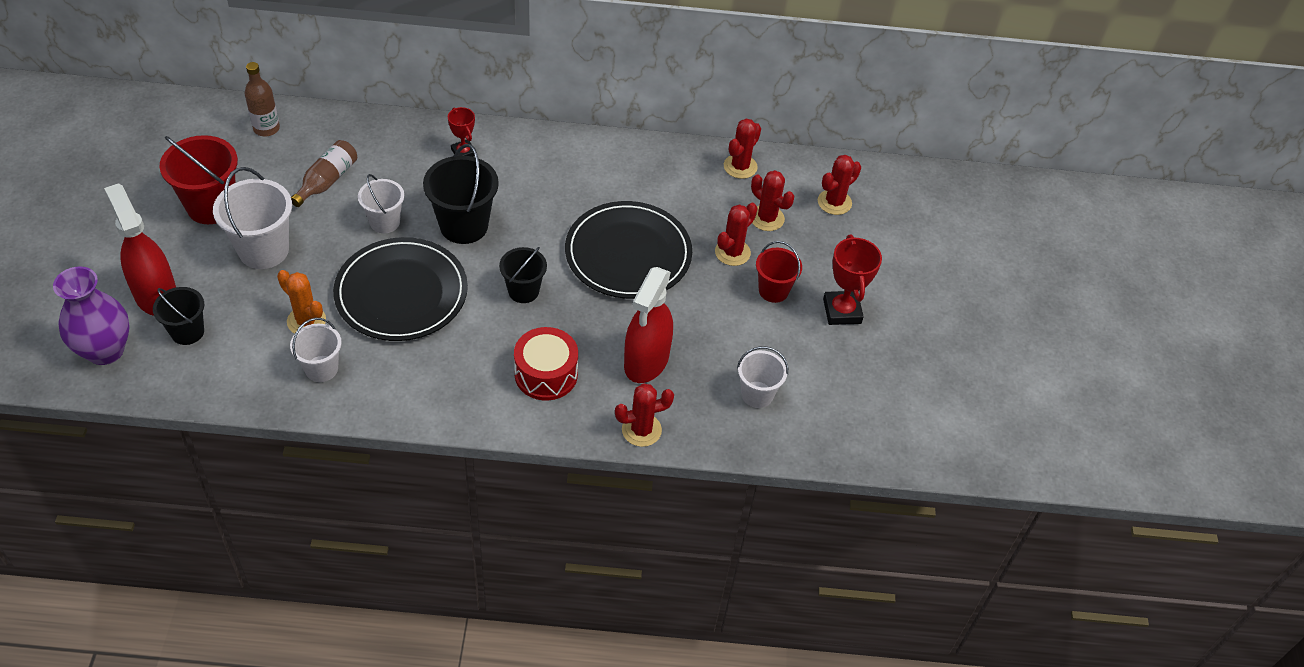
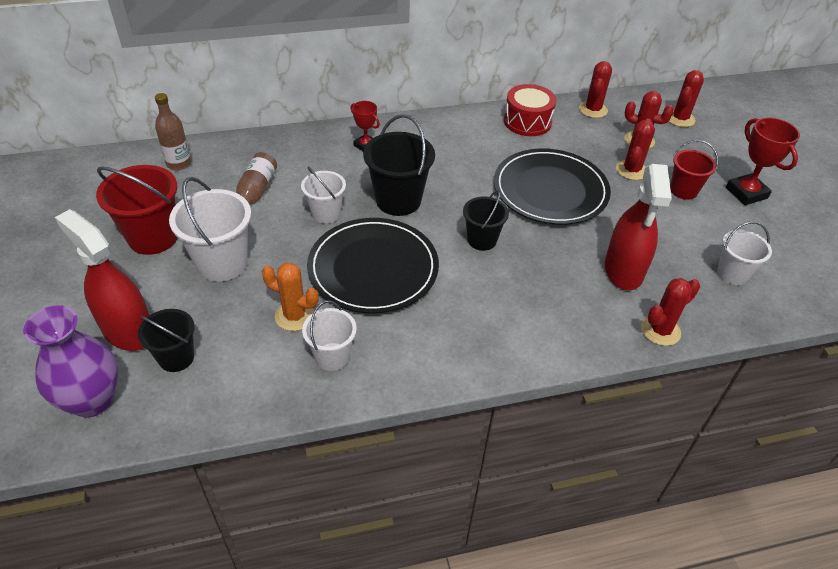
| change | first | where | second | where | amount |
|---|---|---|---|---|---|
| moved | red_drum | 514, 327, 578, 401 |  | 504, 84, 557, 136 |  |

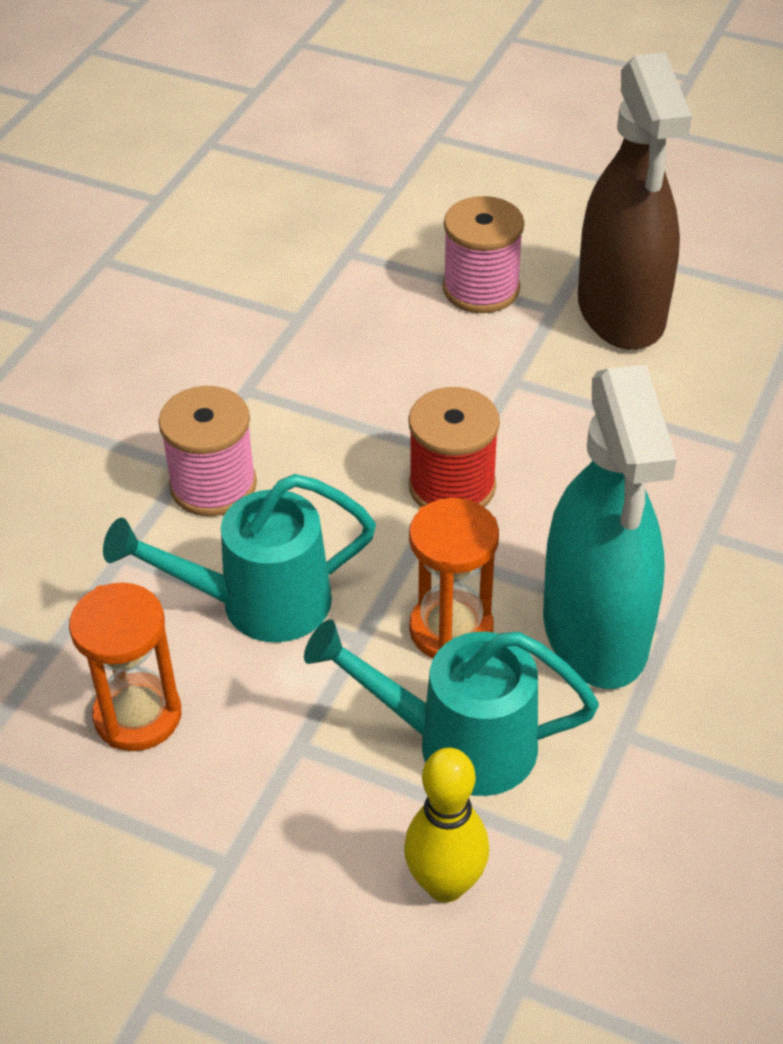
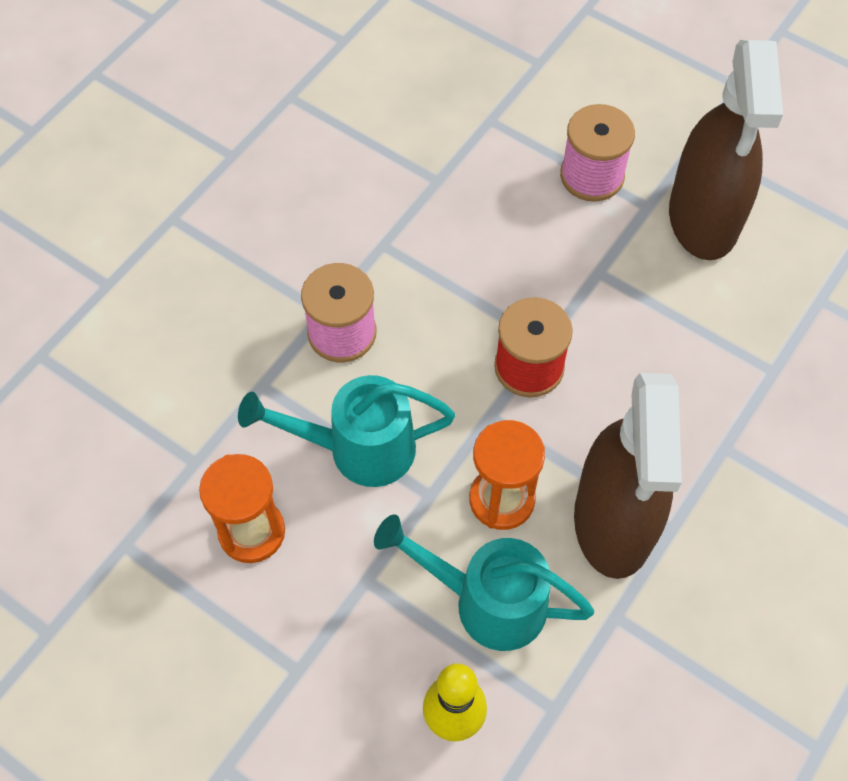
| change | first | where | second | where | amount |
|---|---|---|---|---|---|
| recoloured | turquoise_spray_bottle | 543, 365, 677, 689 | brown_spray_bottle | 574, 373, 682, 579 |  |

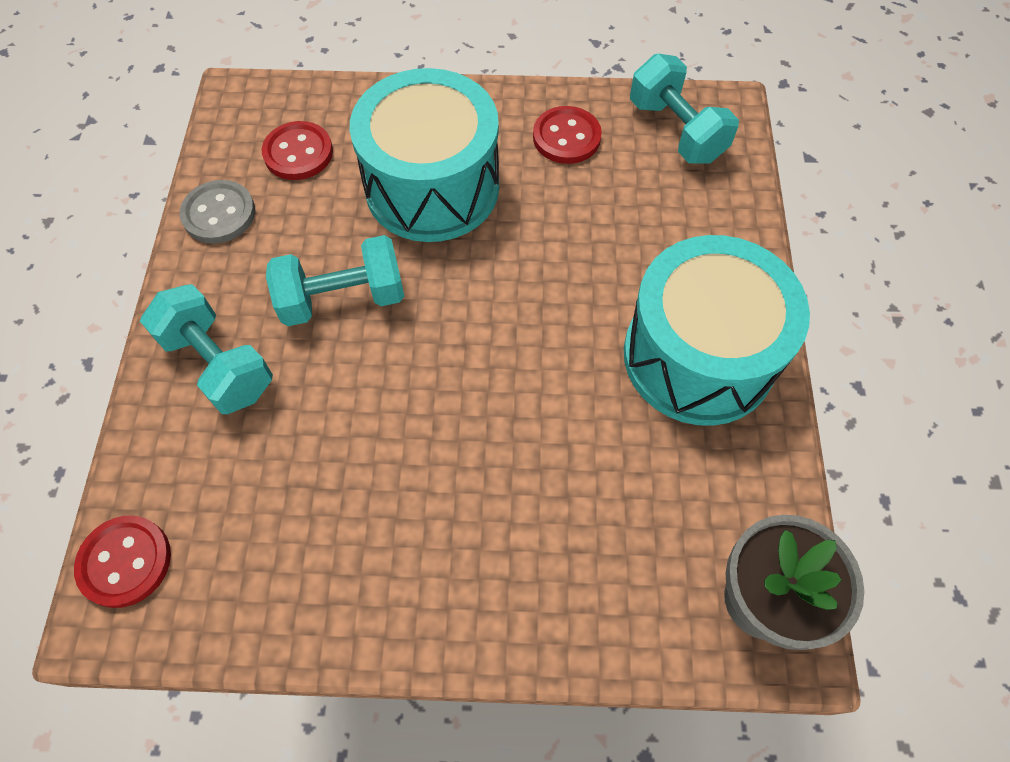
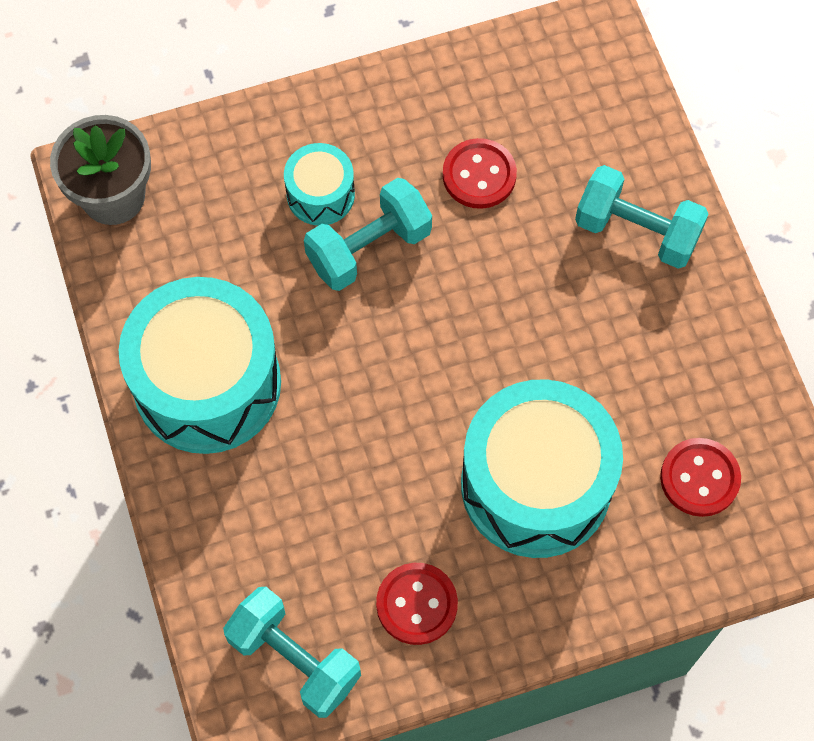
| change | first | where | second | where | amount |
|---|---|---|---|---|---|
| removed | grey_button | 179, 180, 255, 244 |  |  |  |
| moved | turquoise_dumbbell | 266, 235, 404, 326 |  | 304, 178, 432, 291 |  |
| moved | red_button | 74, 515, 171, 608 |  | 443, 138, 517, 209 |  |
| added |  |  | turquoise_drum | 284, 143, 355, 226 |  |

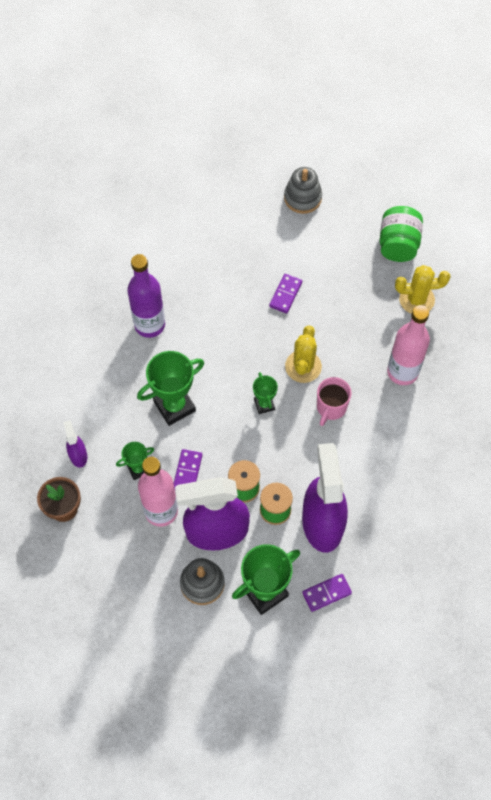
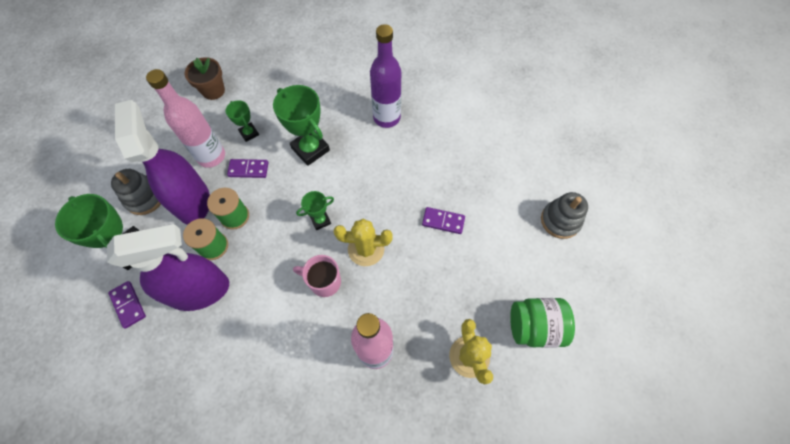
| change | first | where | second | where | amount |
|---|---|---|---|---|---|
| removed | purple_spray_bottle | 63, 420, 87, 468 |  |  |  |

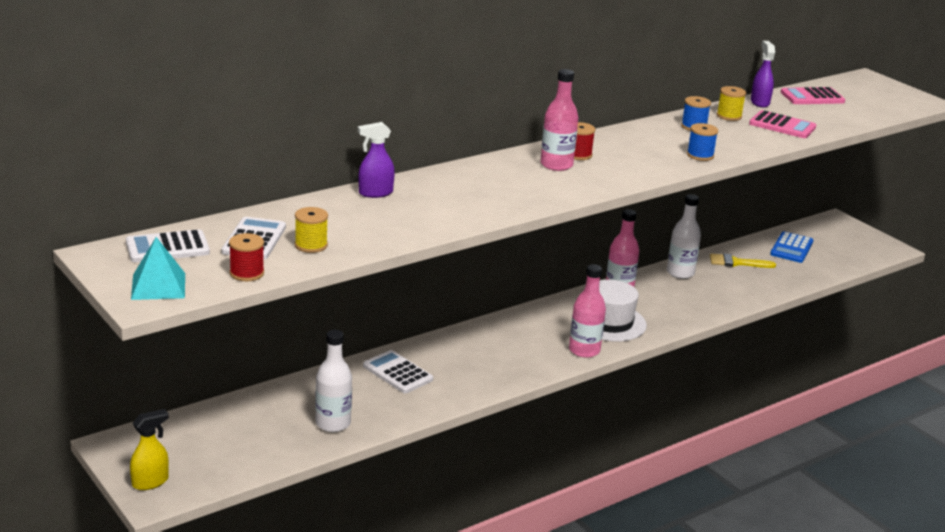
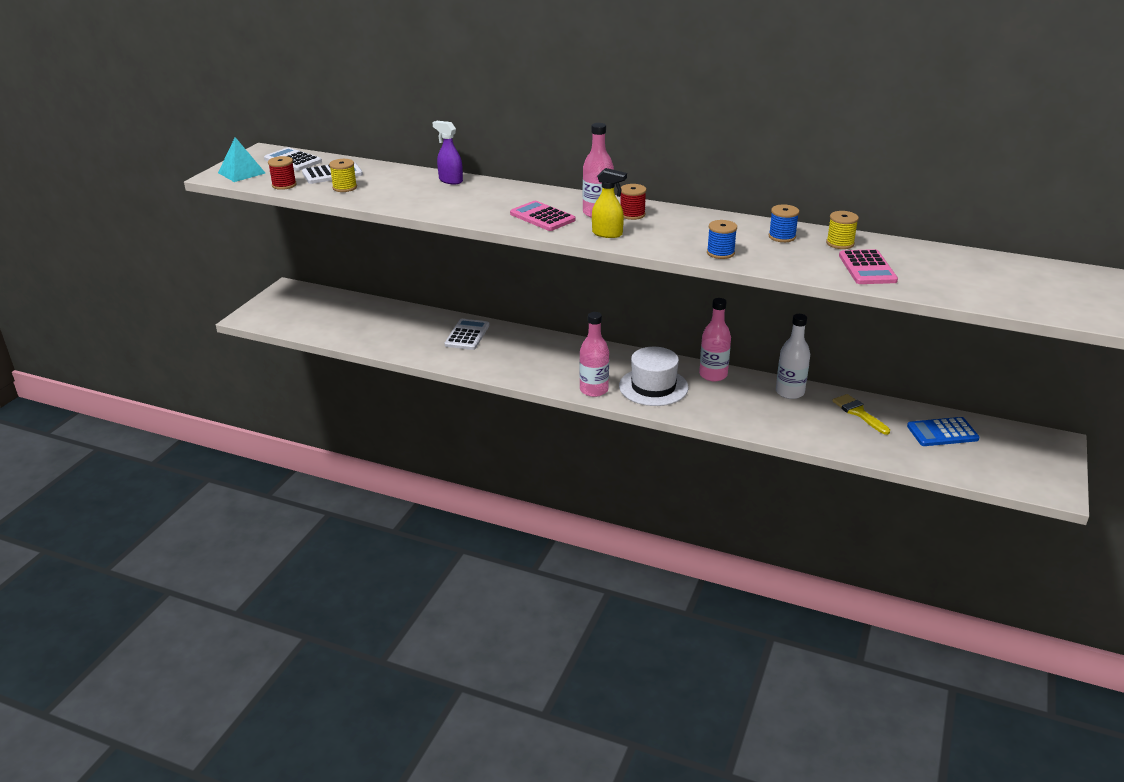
| change | first | where | second | where | amount |
|---|---|---|---|---|---|
| removed | purple_spray_bottle | 751, 41, 775, 108 |  |  |  |
| moved | pink_calculator | 781, 87, 845, 104 |  | 510, 201, 575, 231 |  |
| removed | white_bottle | 315, 330, 352, 432 |  |  |  |
| moved | yellow_spray_bottle | 130, 409, 169, 490 |  | 592, 168, 627, 238 |  |

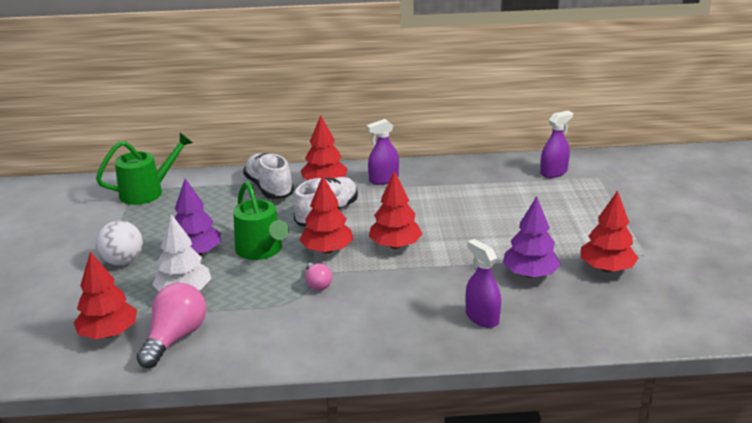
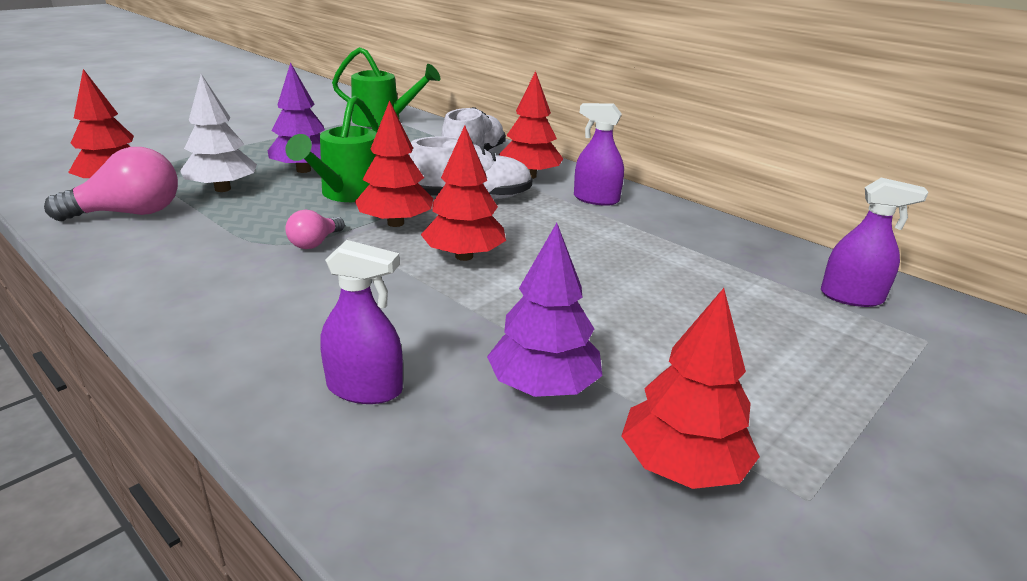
| change | first | where | second | where | amount |
|---|---|---|---|---|---|
| removed | white_ball | 96, 220, 143, 266 |  |  |  |
| turned | purple_spray_bottle | 466, 239, 501, 328 |  | 320, 240, 403, 404 | 90 degrees clockwise |

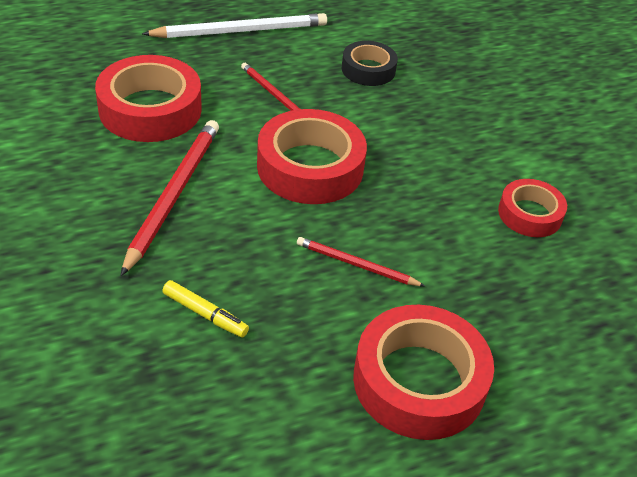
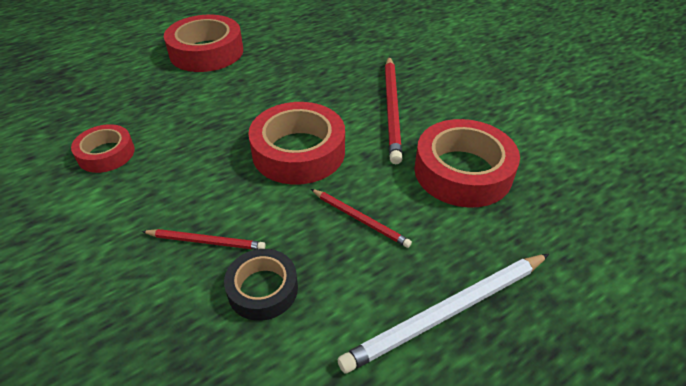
| change | first | where | second | where | amount |
|---|---|---|---|---|---|
| moved | red_pencil | 297, 237, 425, 287 |  | 142, 229, 266, 250 |  |
| removed | yellow_marker | 162, 280, 249, 338 |  |  |  |

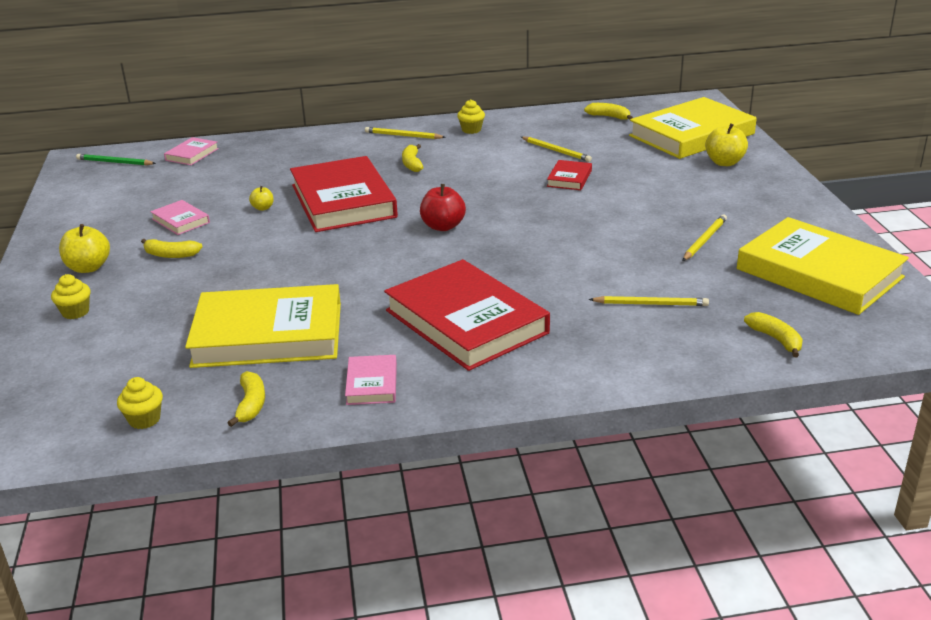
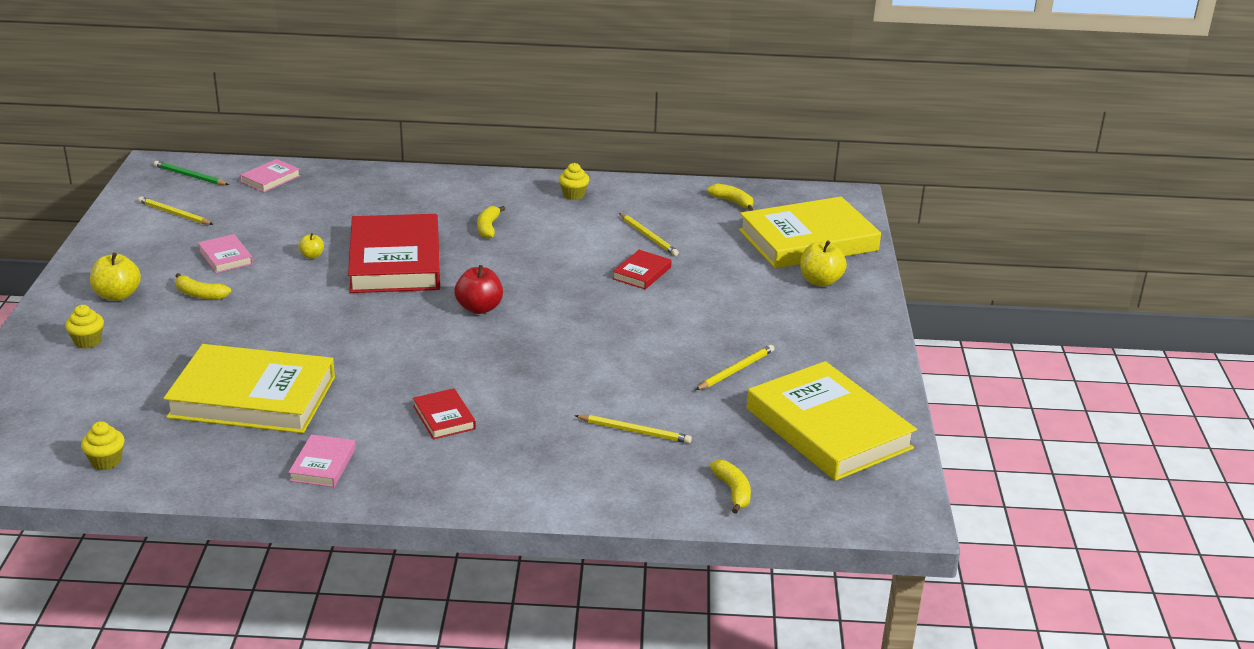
| change | first | where | second | where | amount |
|---|---|---|---|---|---|
| moved | yellow_pencil | 365, 127, 446, 139 |  | 138, 196, 213, 225 |  |
| resized | red_book | 384, 259, 550, 371 |  | 413, 388, 476, 439 | x0.44 |
| removed | yellow_banana | 228, 371, 265, 427 |  |  |  |

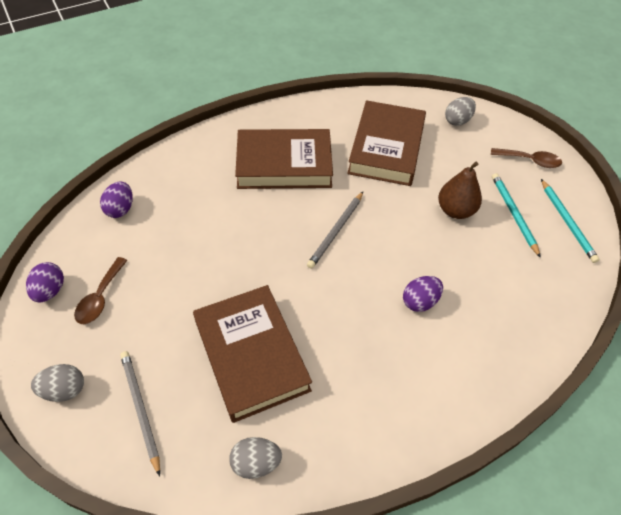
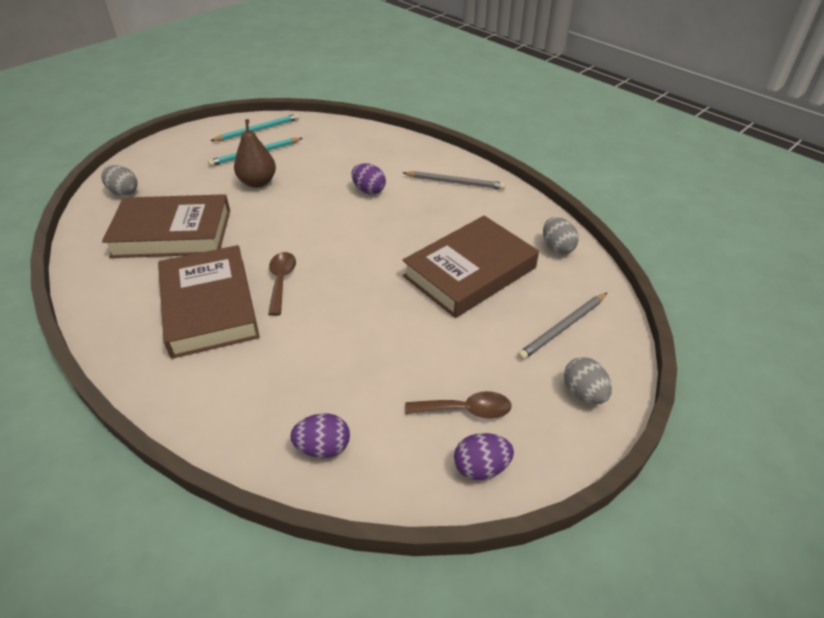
| change | first | where | second | where | amount |
|---|---|---|---|---|---|
| moved | brown_spoon | 491, 148, 562, 168 |  | 268, 252, 296, 316 |  |
| moved | grey_pencil | 307, 192, 363, 269 |  | 403, 171, 506, 190 |  |

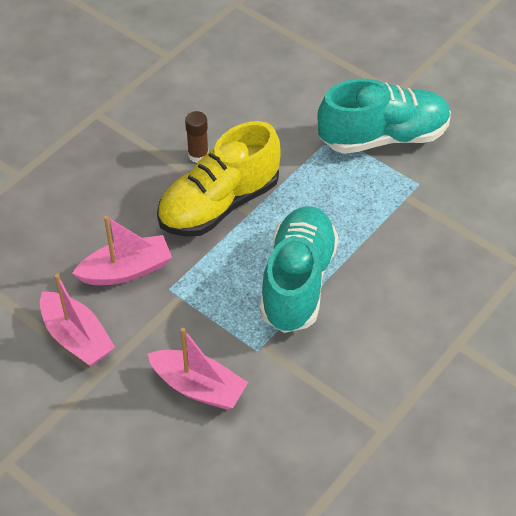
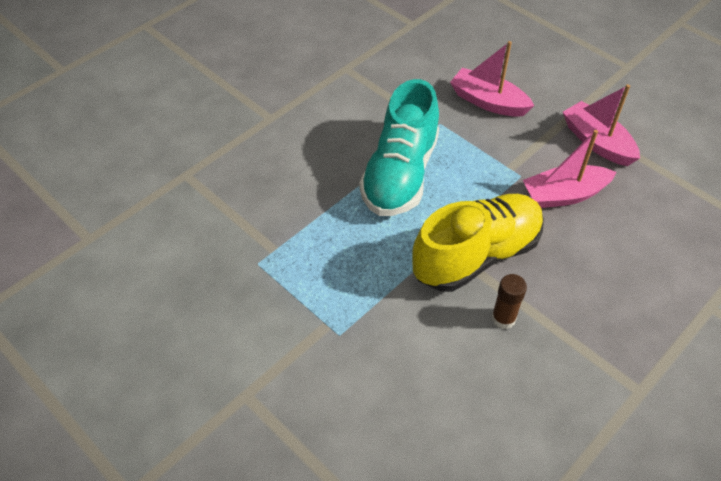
| change | first | where | second | where | amount |
|---|---|---|---|---|---|
| removed | turquoise_shoe | 317, 79, 451, 154 |  |  |  |

